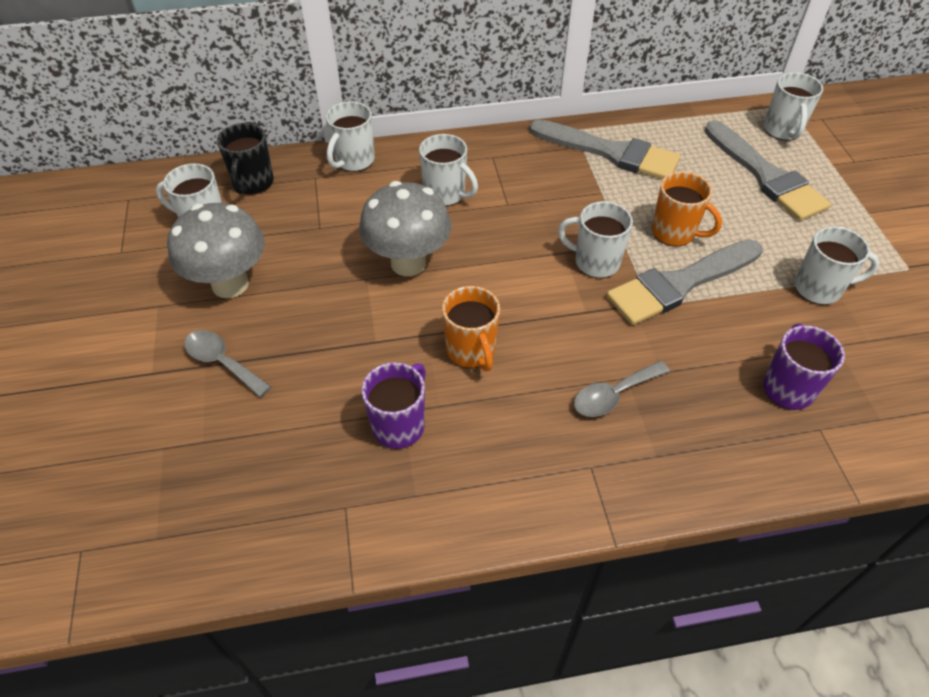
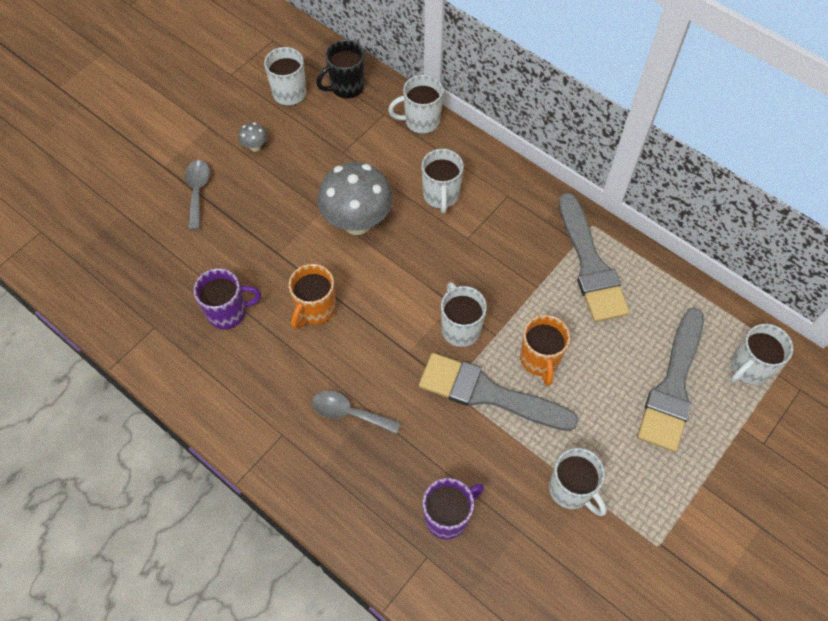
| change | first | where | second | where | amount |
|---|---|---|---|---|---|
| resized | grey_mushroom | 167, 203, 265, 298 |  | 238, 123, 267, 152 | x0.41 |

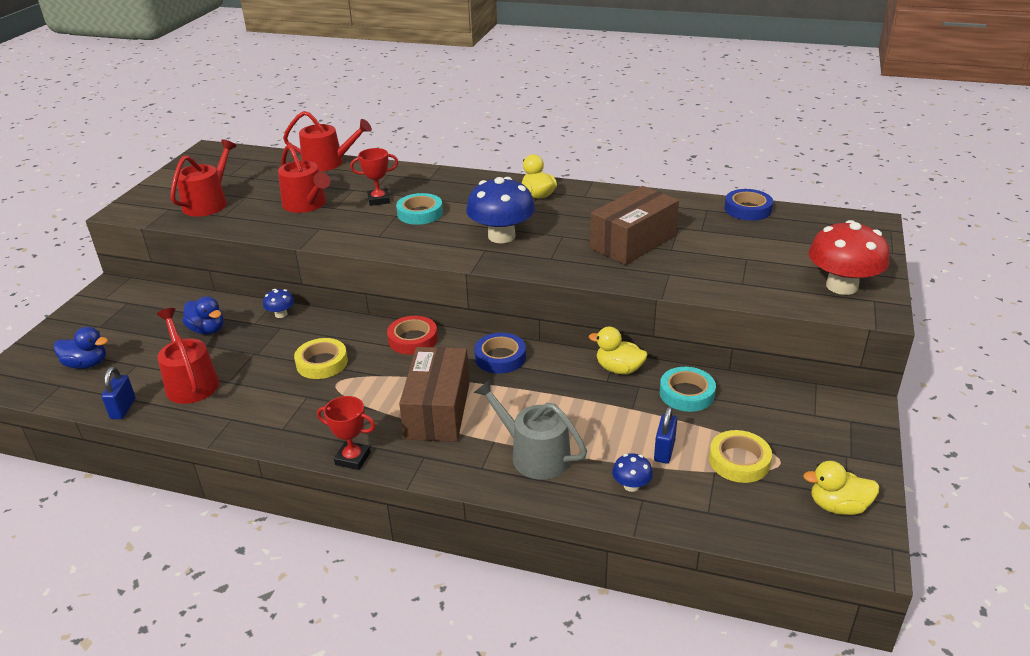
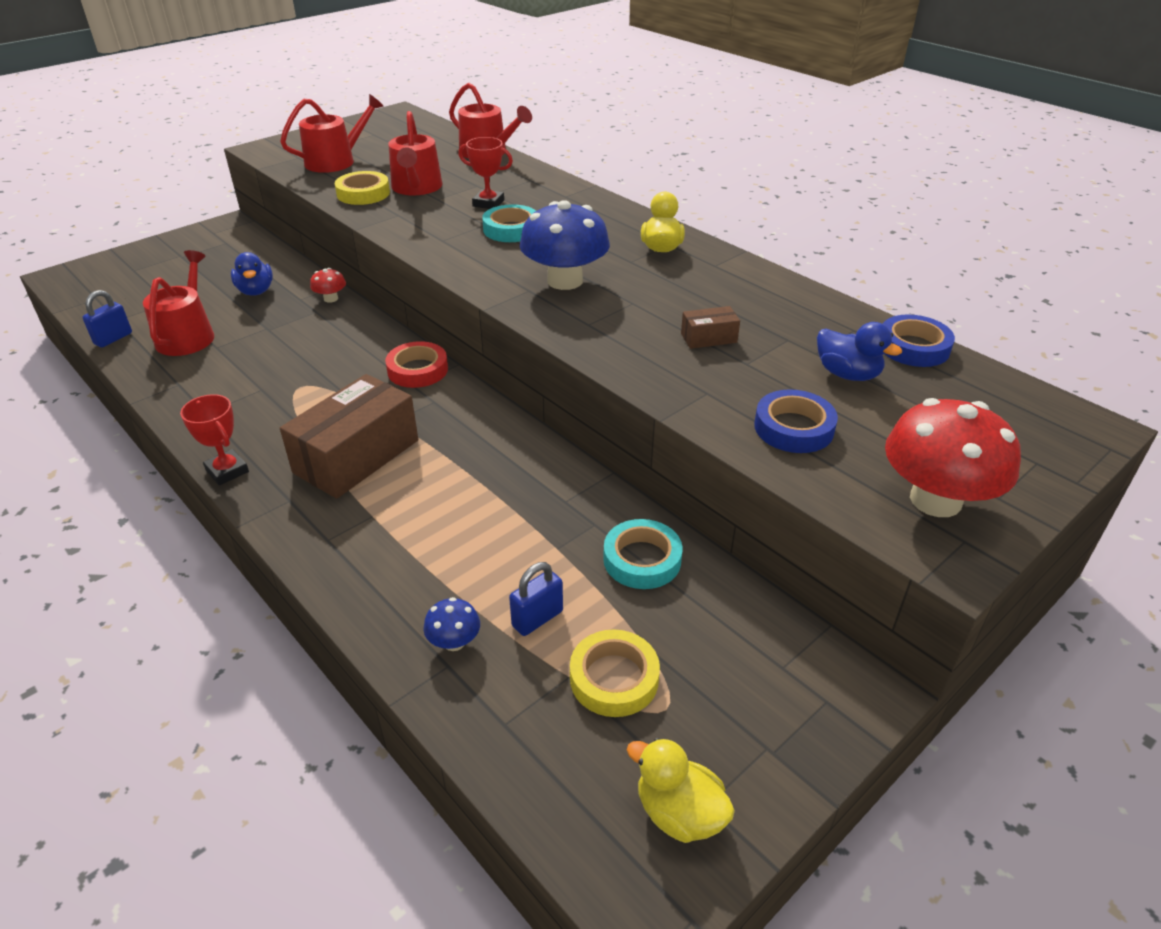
| change | first | where | second | where | amount |
|---|---|---|---|---|---|
| resized | brown_box | 590, 186, 679, 265 |  | 681, 306, 740, 349 | x0.45 |
| recoloured | blue_mushroom | 263, 289, 294, 318 | red_mushroom | 310, 268, 346, 303 |  |
| moved | blue_duck | 53, 327, 108, 369 |  | 817, 322, 902, 381 |  |
| removed | yellow_duck | 589, 327, 647, 374 |  |  |  |
| moved | blue_tape | 475, 333, 526, 374 |  | 754, 389, 838, 453 |  |
| moved | yellow_tape | 294, 338, 348, 379 |  | 335, 171, 390, 205 |  |
| removed | grey_watering_can | 474, 380, 587, 480 |  |  |  |

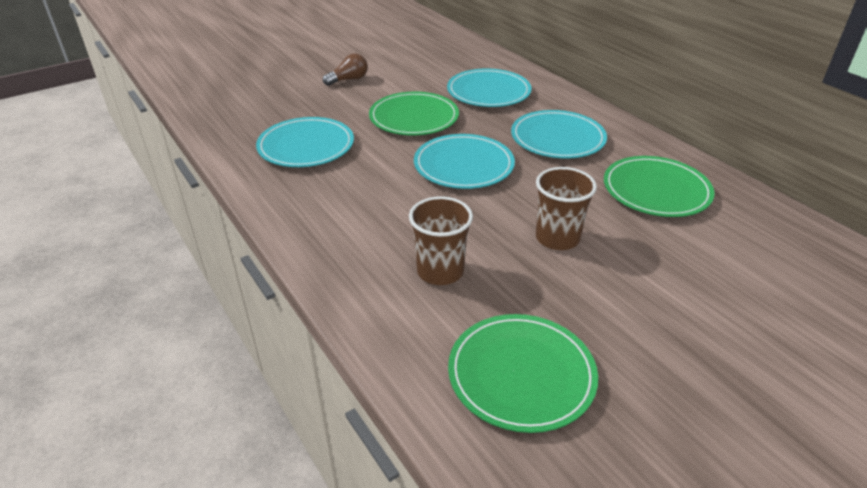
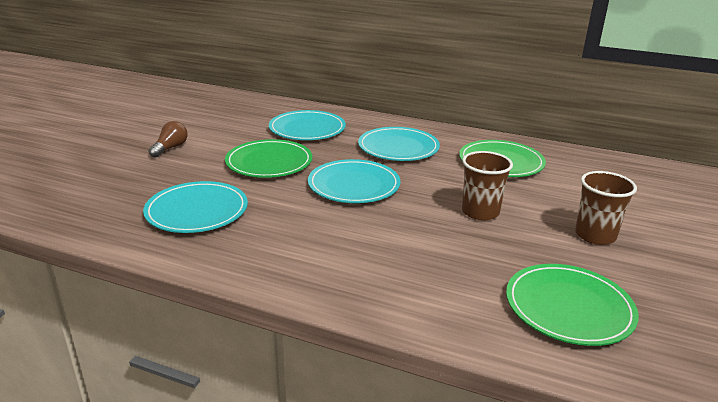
| change | first | where | second | where | amount |
|---|---|---|---|---|---|
| moved | brown_cup | 409, 196, 473, 285 |  | 575, 171, 637, 245 |  |

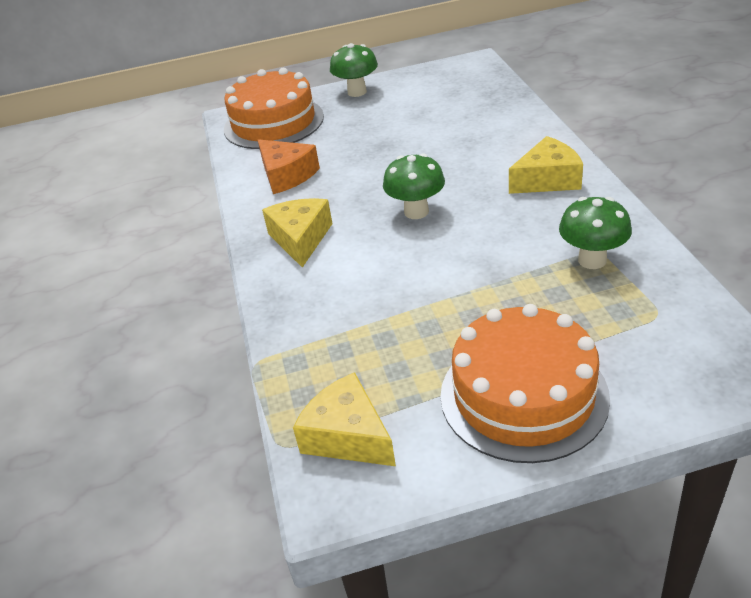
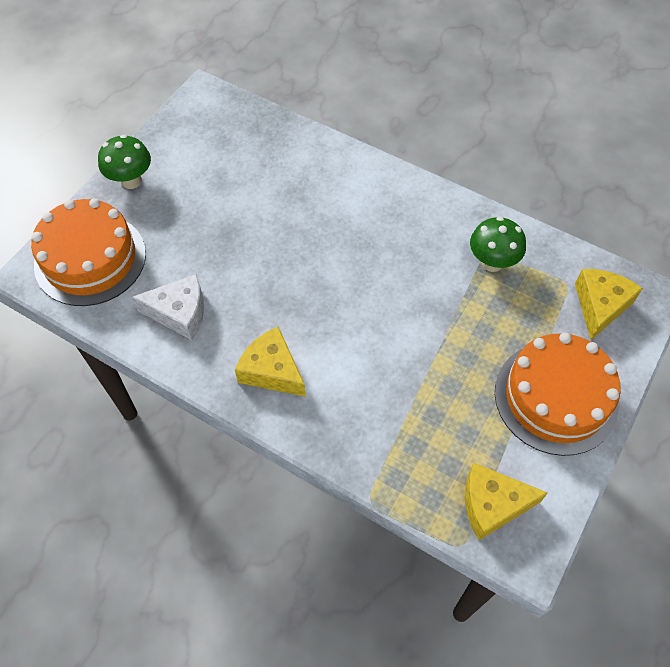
| change | first | where | second | where | amount |
|---|---|---|---|---|---|
| moved | yellow_cheese | 509, 136, 583, 194 |  | 575, 269, 643, 340 |  |
| recoloured | orange_cheese | 258, 139, 320, 194 | white_cheese | 132, 274, 204, 340 |  |
| removed | green_mushroom | 383, 153, 445, 219 |  |  |  |

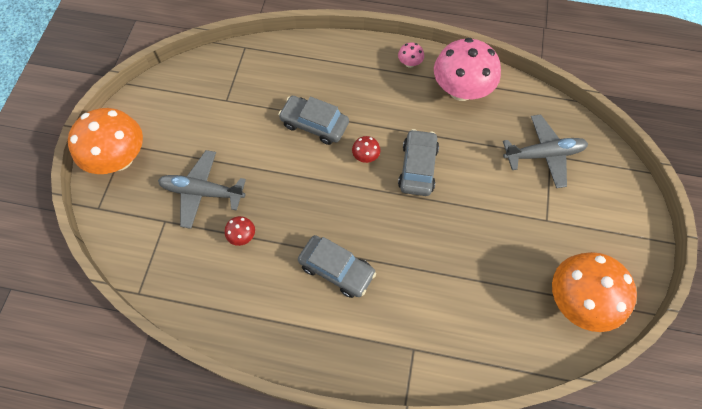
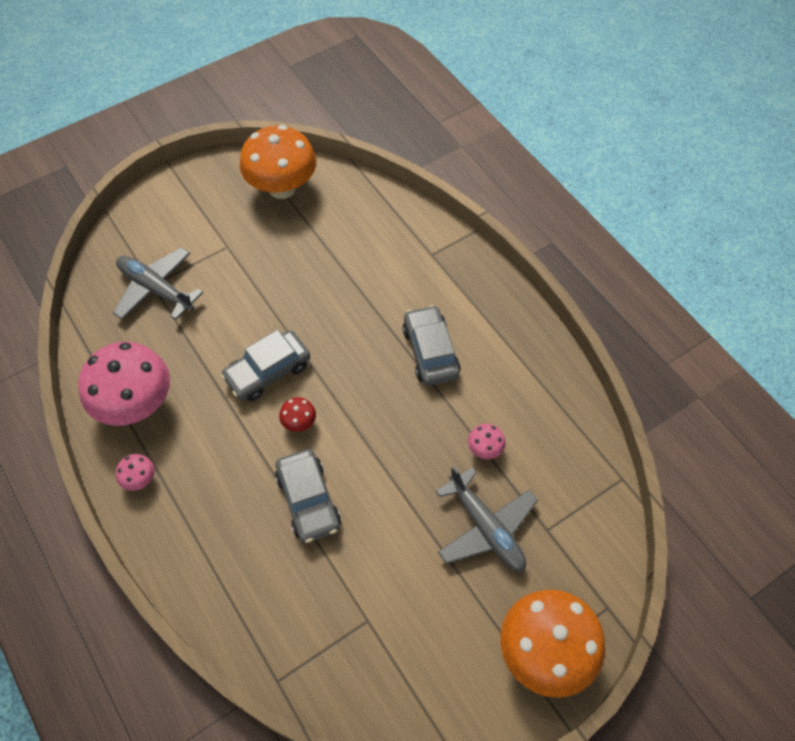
| change | first | where | second | where | amount |
|---|---|---|---|---|---|
| recoloured | red_mushroom | 225, 216, 255, 246 | pink_mushroom | 468, 424, 506, 459 |  |

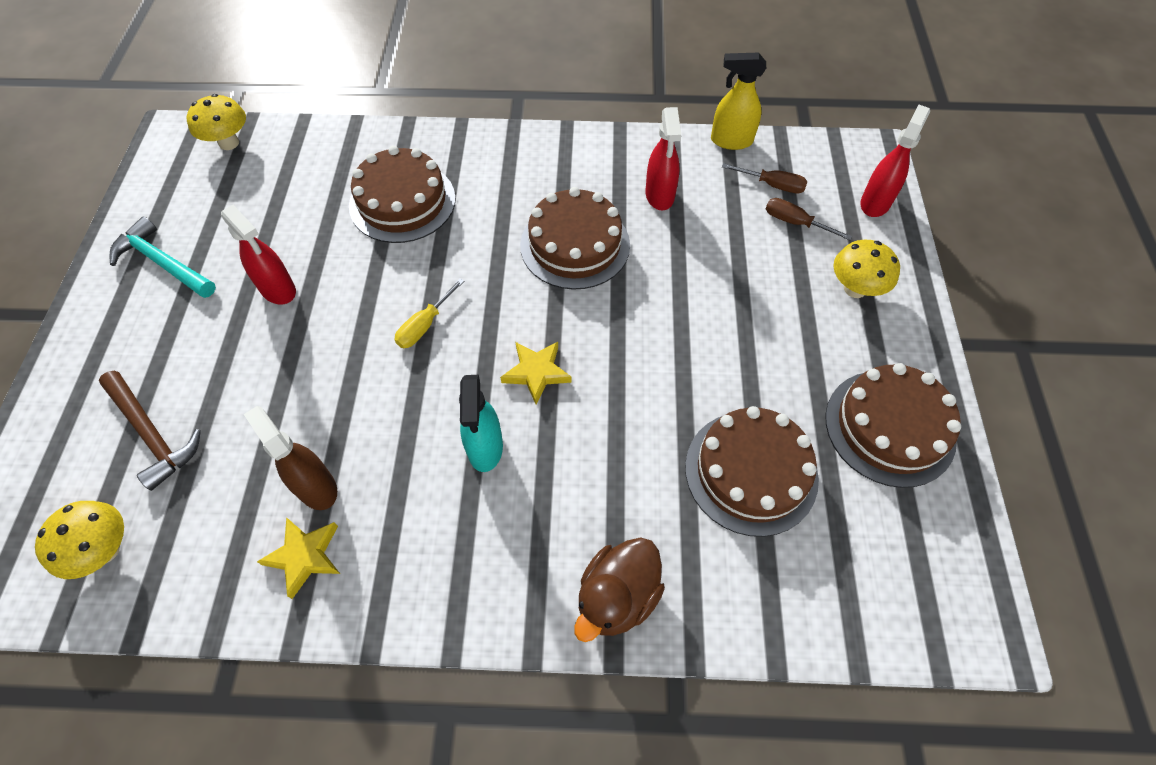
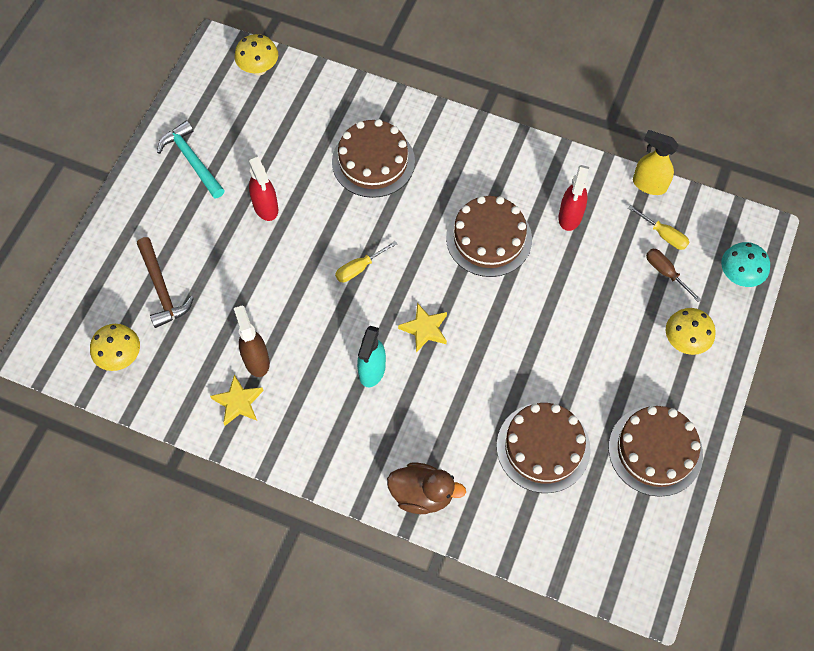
| change | first | where | second | where | amount |
|---|---|---|---|---|---|
| replaced | red_spray_bottle | 860, 104, 930, 217 | turquoise_mushroom | 721, 242, 770, 287 |  |
| recoloured | brown_screwdriver | 722, 163, 807, 194 | yellow_screwdriver | 628, 205, 689, 250 |  |
| turned | brown_duck | 574, 537, 665, 642 |  | 387, 462, 466, 514 | 135 degrees counterclockwise |

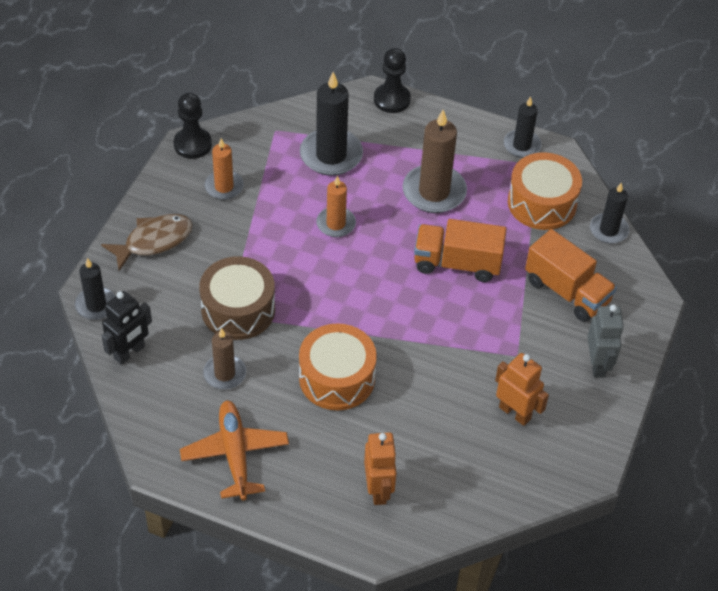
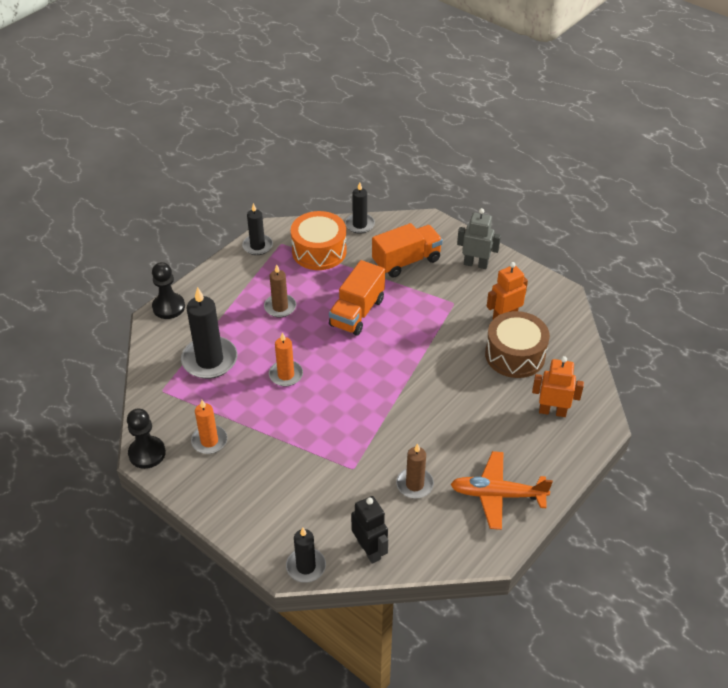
| change | first | where | second | where | amount |
|---|---|---|---|---|---|
| resized | brown_candle | 403, 110, 467, 213 |  | 264, 264, 296, 317 | x0.60 |
| removed | brown_fish | 101, 214, 193, 271 |  |  |  |
| moved | brown_drum | 199, 256, 275, 340 |  | 485, 311, 550, 378 |  |
| removed | orange_drum | 299, 324, 377, 410 |  |  |  |

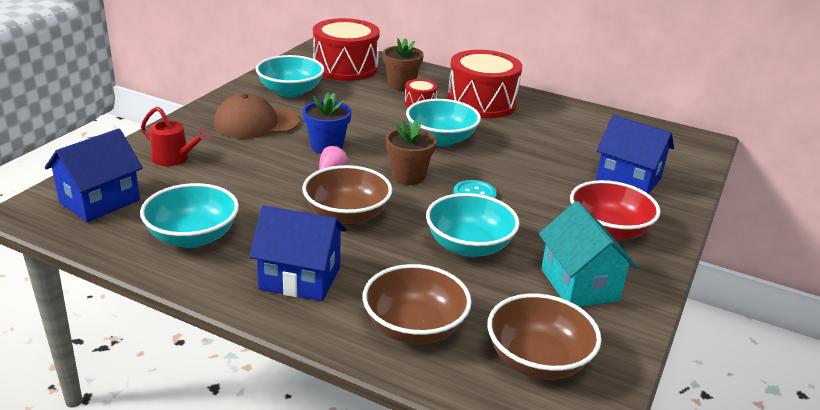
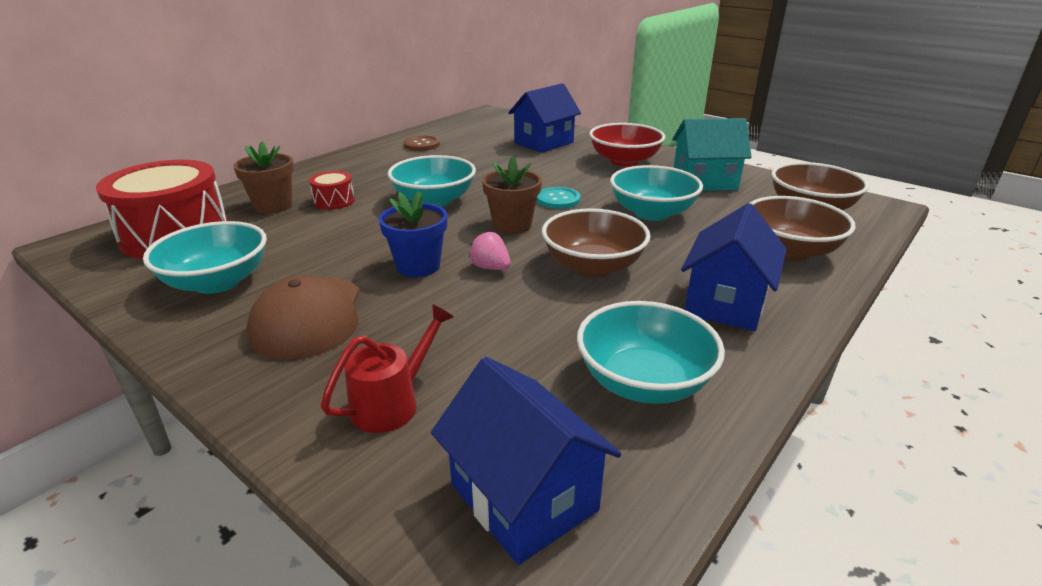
| change | first | where | second | where | amount |
|---|---|---|---|---|---|
| removed | red_drum | 447, 50, 522, 118 |  |  |  |
| added |  |  | brown_button | 404, 136, 440, 151 |  |

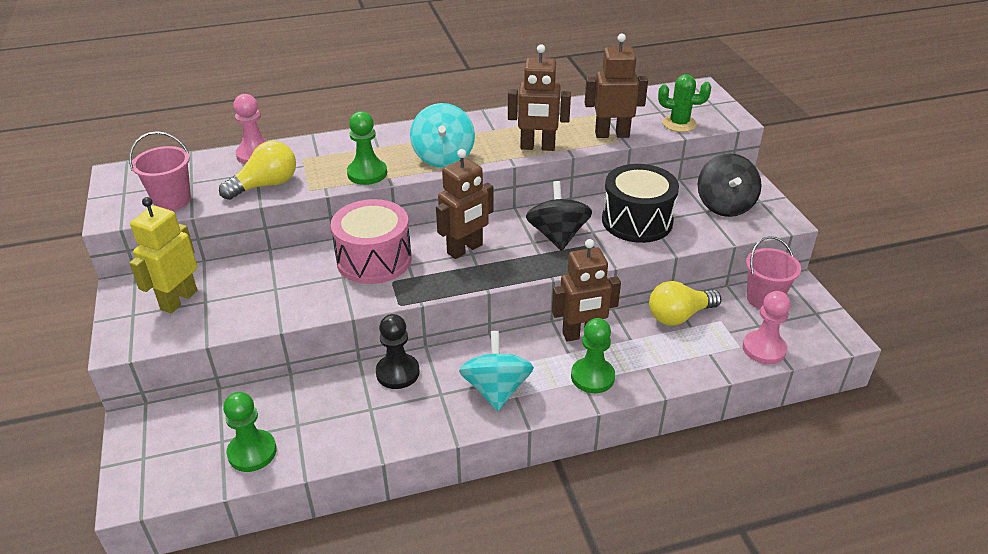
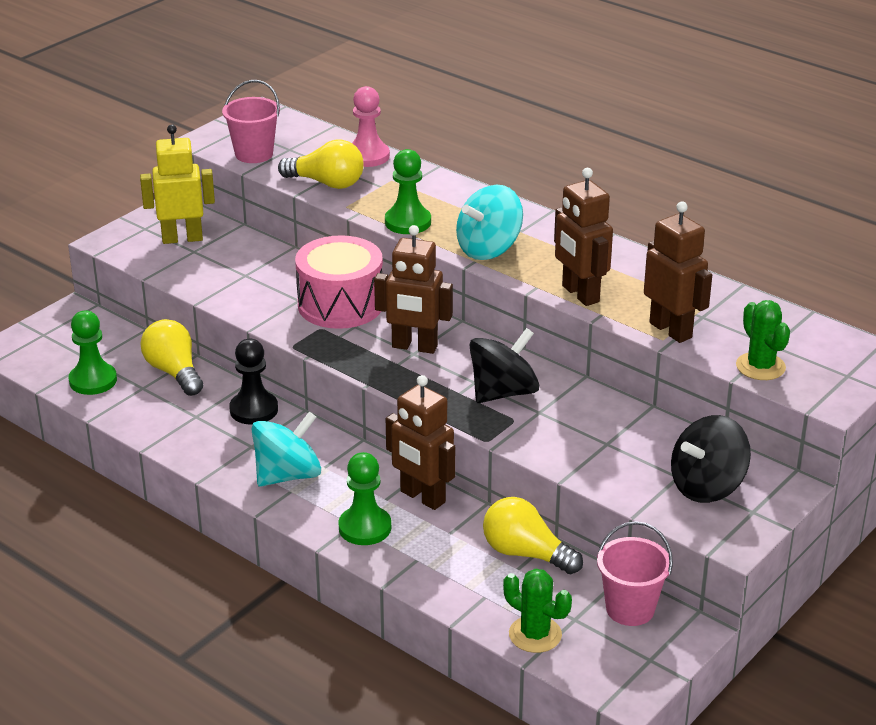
| change | first | where | second | where | amount |
|---|---|---|---|---|---|
| removed | black_drum | 602, 164, 679, 243 |  |  |  |
| replaced | pink_pawn | 743, 291, 791, 364 | green_cactus | 503, 569, 572, 653 |  |
| added |  |  | yellow_light_bulb | 140, 319, 203, 396 |  |

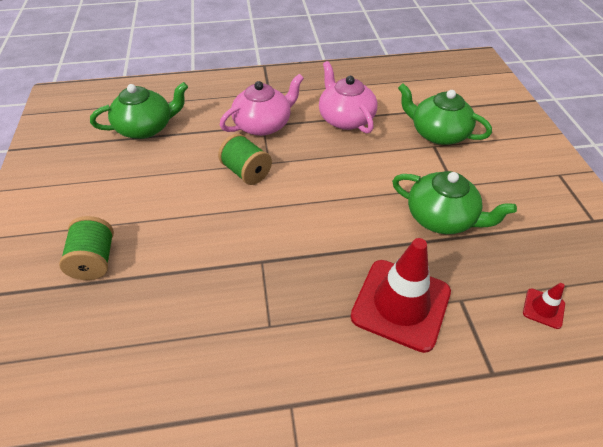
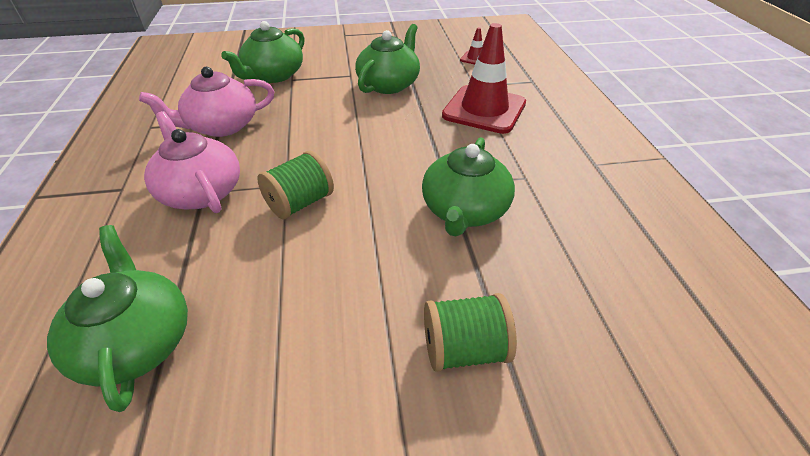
| change | first | where | second | where | amount |
|---|---|---|---|---|---|
| added |  |  | green_teapot | 422, 137, 515, 236 |  |

